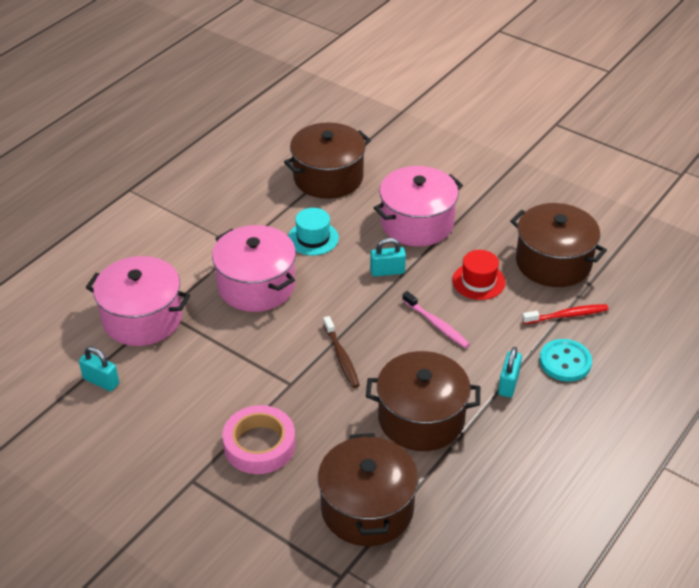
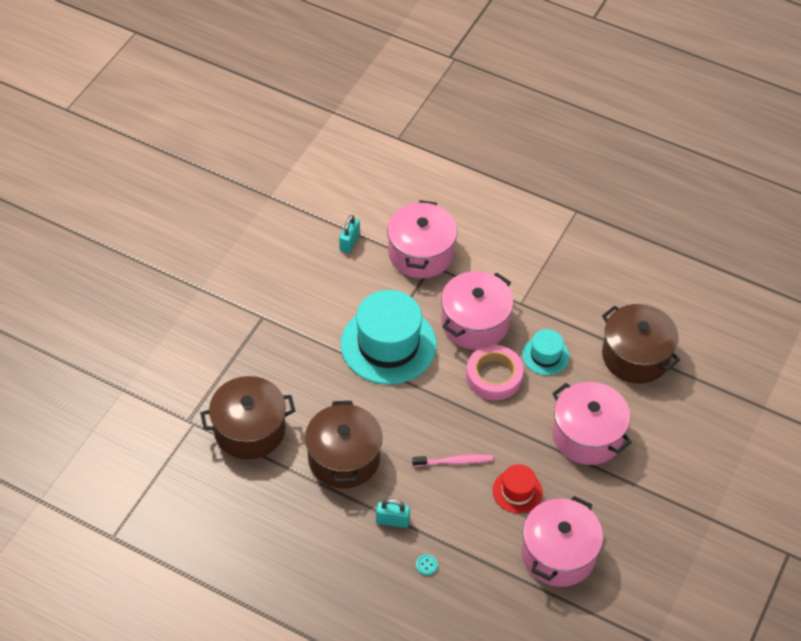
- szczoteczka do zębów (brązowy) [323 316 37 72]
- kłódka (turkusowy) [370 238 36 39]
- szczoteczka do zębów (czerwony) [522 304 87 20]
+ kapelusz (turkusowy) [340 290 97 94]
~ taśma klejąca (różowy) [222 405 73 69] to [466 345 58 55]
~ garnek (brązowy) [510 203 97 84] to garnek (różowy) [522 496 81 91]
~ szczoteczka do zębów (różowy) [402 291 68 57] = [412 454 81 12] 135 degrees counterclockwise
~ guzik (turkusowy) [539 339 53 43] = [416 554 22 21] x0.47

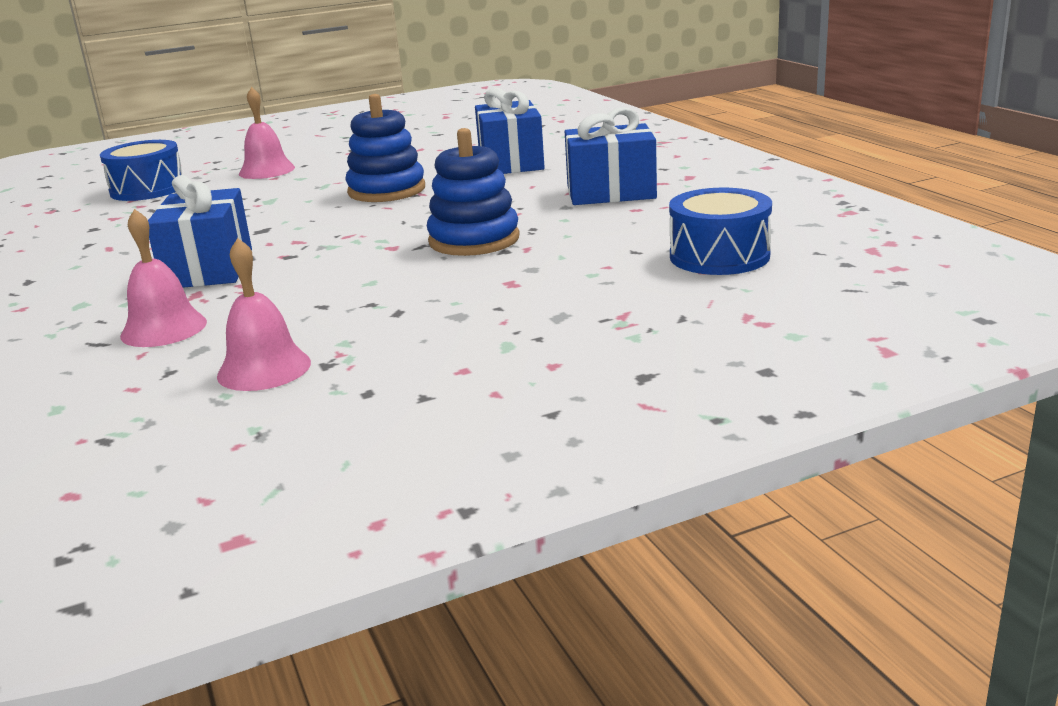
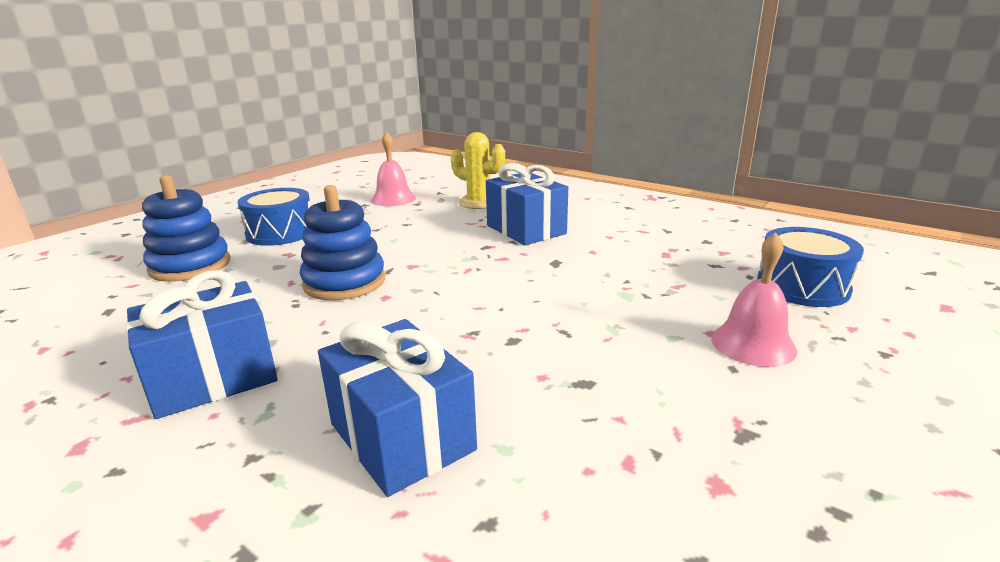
~ zabawka nakładanka (niebieski) [345 94 80 108] to [142 175 89 107]
~ bęben (niebieski) [669 188 103 87] to [237 188 74 58]
~ dzwonek (różowy) [120 209 87 138] to kaktus (żółty) [451 132 54 77]

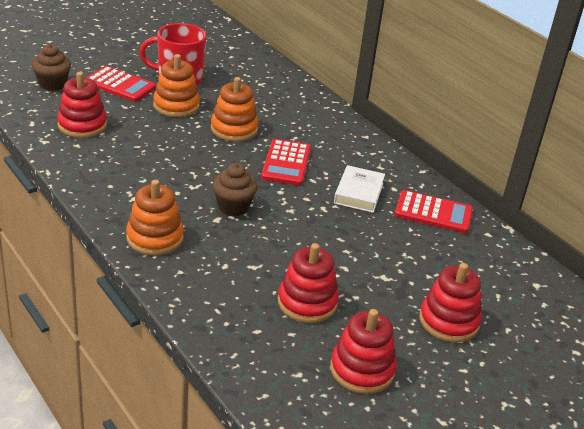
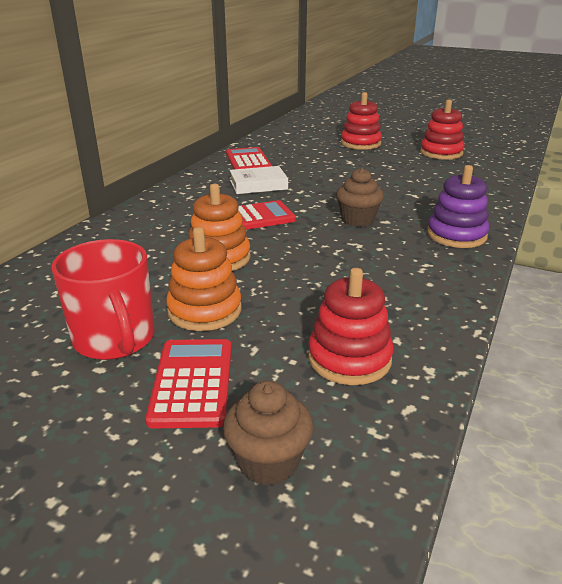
- zabawka nakładanka (czerwony) [278 243 61 80]
~ zabawka nakładanka (pomarańczowy) [126 180 58 76] to zabawka nakładanka (fioletowy) [427 165 63 83]

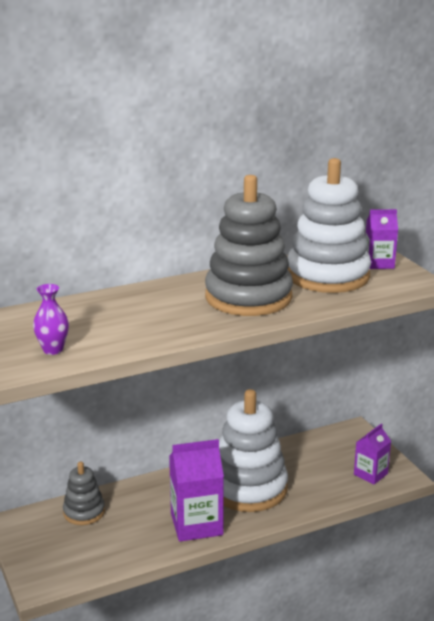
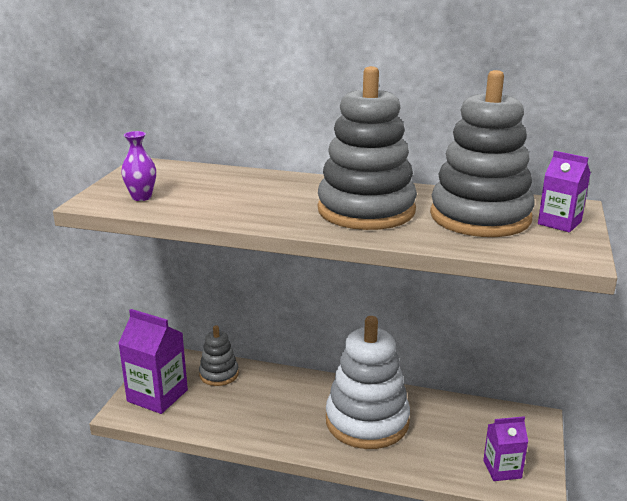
~ karton mleka (fioletowy) [169 439 55 103] to [118 309 70 105]
~ zabawka nakładanka (biały) [287 158 84 135] to zabawka nakładanka (szary) [430 70 105 167]

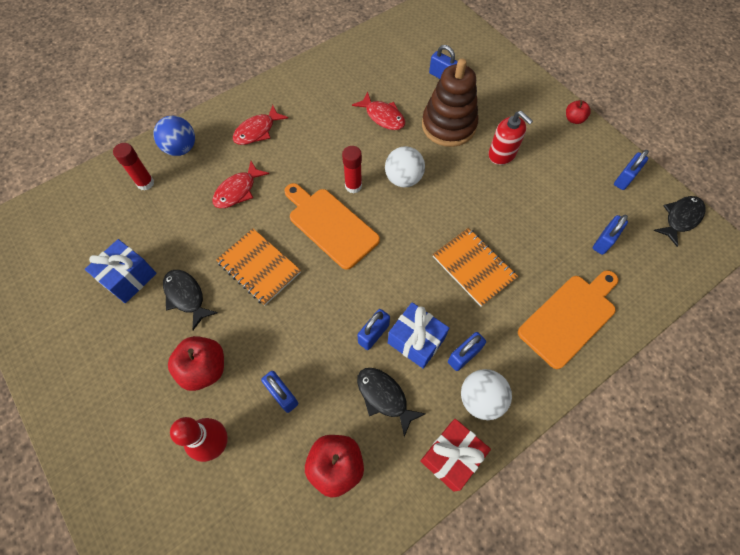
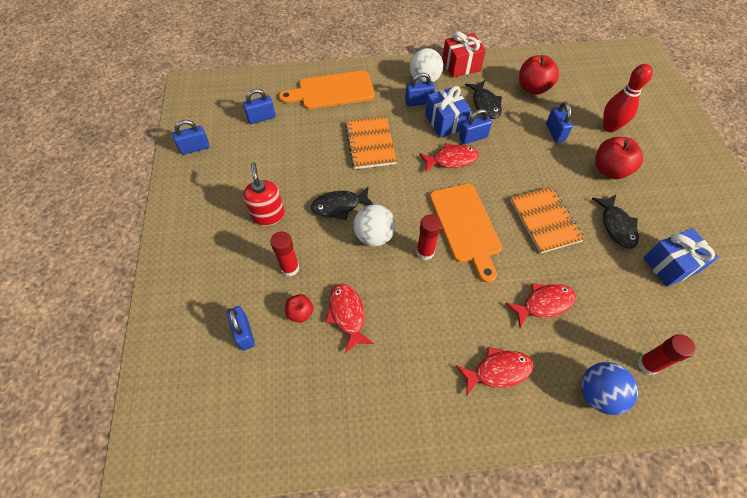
+ ryba (czerwony) [419 143 60 30]
~ jabłko (czerwony) [566 100 25 24] to [285 294 29 29]
~ ryba (czarny) [653 196 53 51] to [311 187 62 33]
~ zabawka nakładanka (brązowy) [422 59 56 88] to klej w sztyfcie (czerwony) [270 231 29 46]

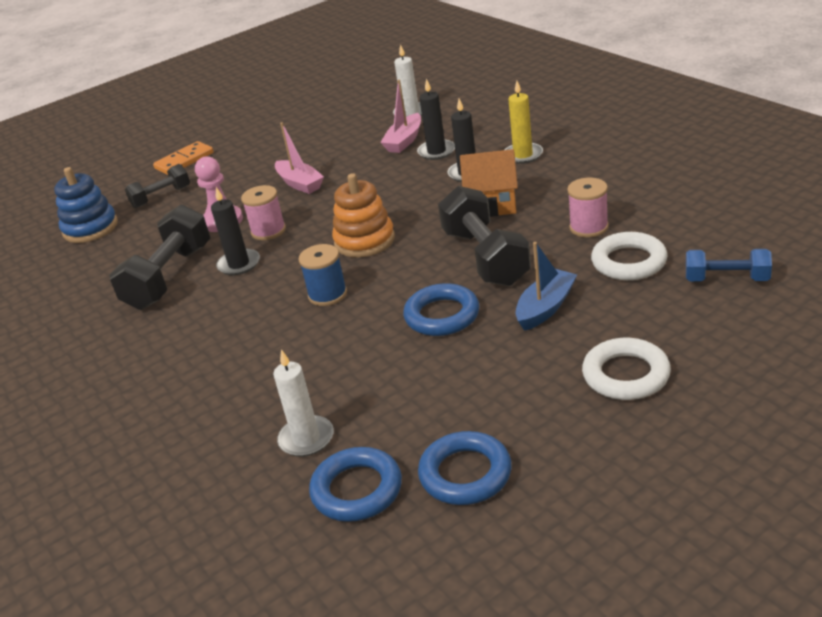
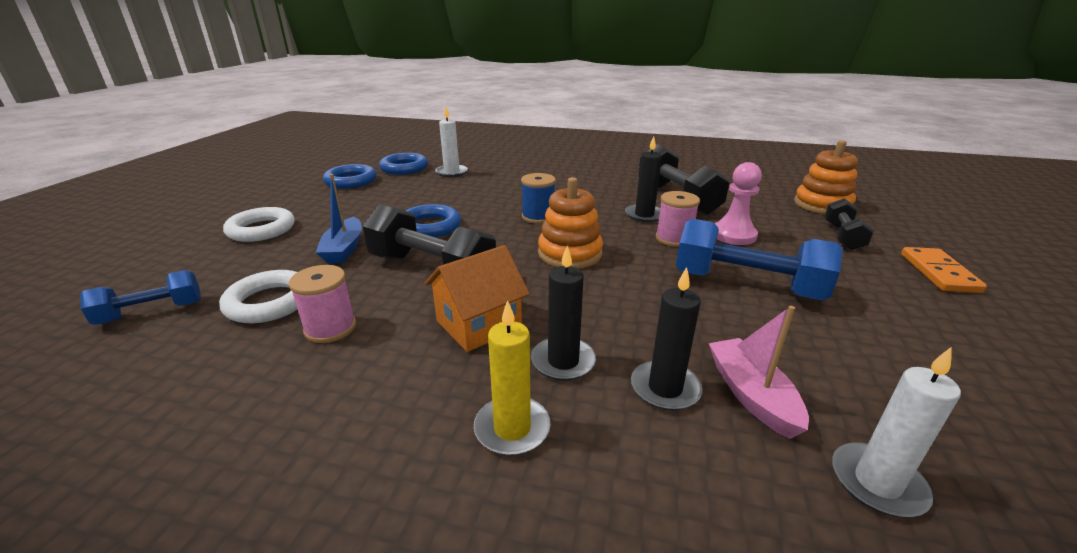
~ łódka (różowy) [275 122 49 72] to hantel (niebieski) [676 219 167 81]
~ zabawka nakładanka (niebieski) [54 167 64 76] to zabawka nakładanka (pomarańczowy) [794 140 64 74]

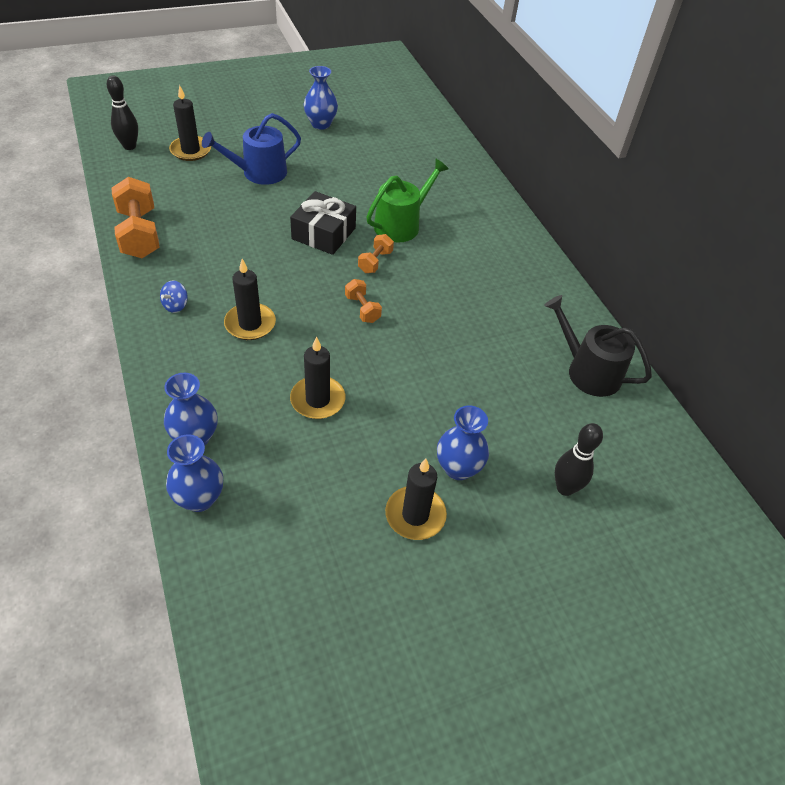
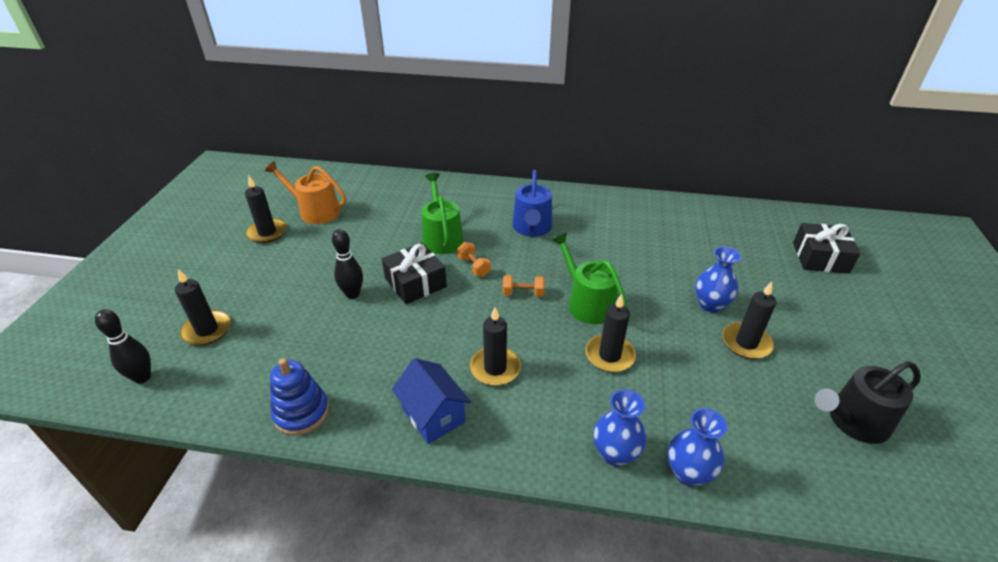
+ konewka (pomarańczowy) [265 161 81 63]
+ konewka (zielony) [552 233 75 91]
+ prezent (czarny) [793 223 68 51]
~ konewka (niebieski) [202 113 99 72] to [512 170 40 67]
~ konewka (czarny) [544 295 108 102] to [814 361 107 83]
~ kręgiel (czarny) [555 423 48 73] to [332 229 31 70]
~ hantel (pomarańczowy) [111 177 49 81] to zabawka nakładanka (niebieski) [270 358 59 77]
~ bączek (niebieski) [160 280 28 33] to domek (niebieski) [392 358 79 86]
~ wazon (niebieski) [304 66 34 64] to świeca (czarny) [245 176 42 67]

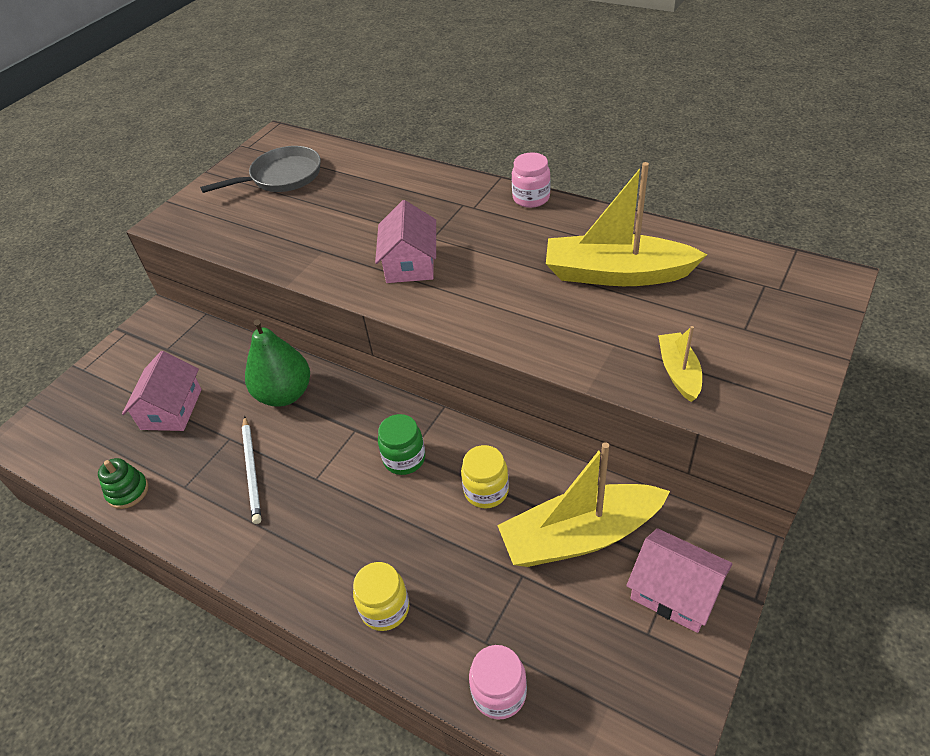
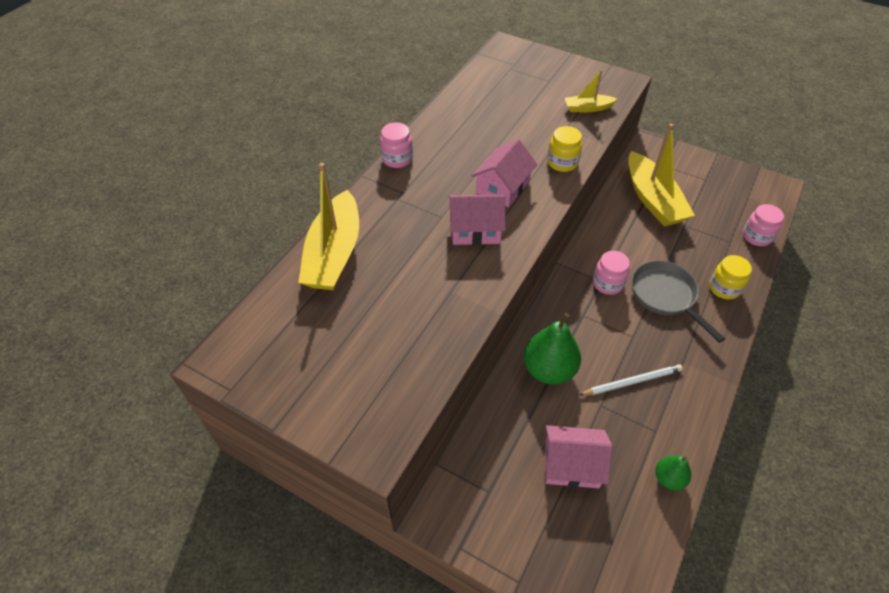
~ patelnia (szary) [200 146 121 47] to [631 261 94 82]
~ słoik (żółty) [461 445 48 64] to [547 126 35 46]
~ łódka (żółty) [546 162 162 124] to [298 163 61 127]
~ domek (różowy) [626 528 107 105] to [471 139 67 68]
~ zabawka nakładanka (zielony) [98 458 51 51] to gruszka (zielony) [656 456 35 35]
~ słoik (zielony) [378 414 47 61] to słoik (różowy) [593 251 37 44]

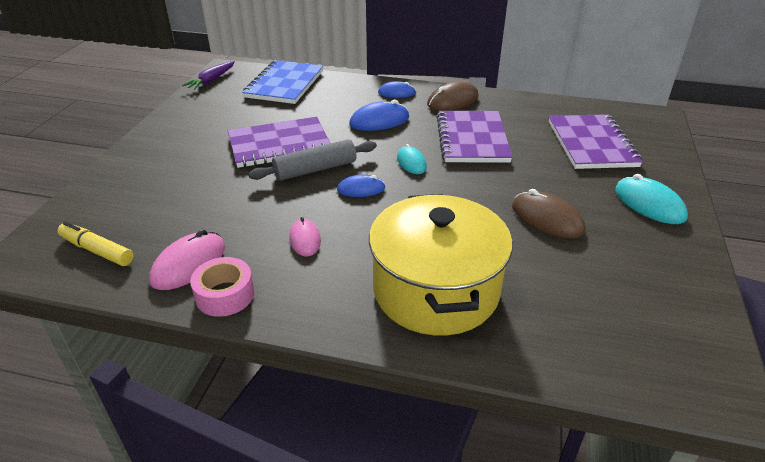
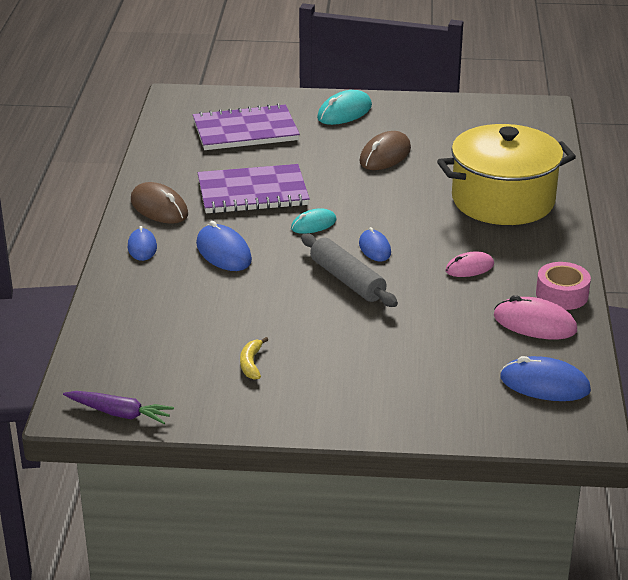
- zeszyt (fioletowy) [228 117 102 51]
- zeszyt (niebieski) [242 60 81 44]
+ banan (żółty) [240 337 28 43]
~ flamaster (żółty) [57 222 77 44] to myszka (niebieski) [500 356 91 45]

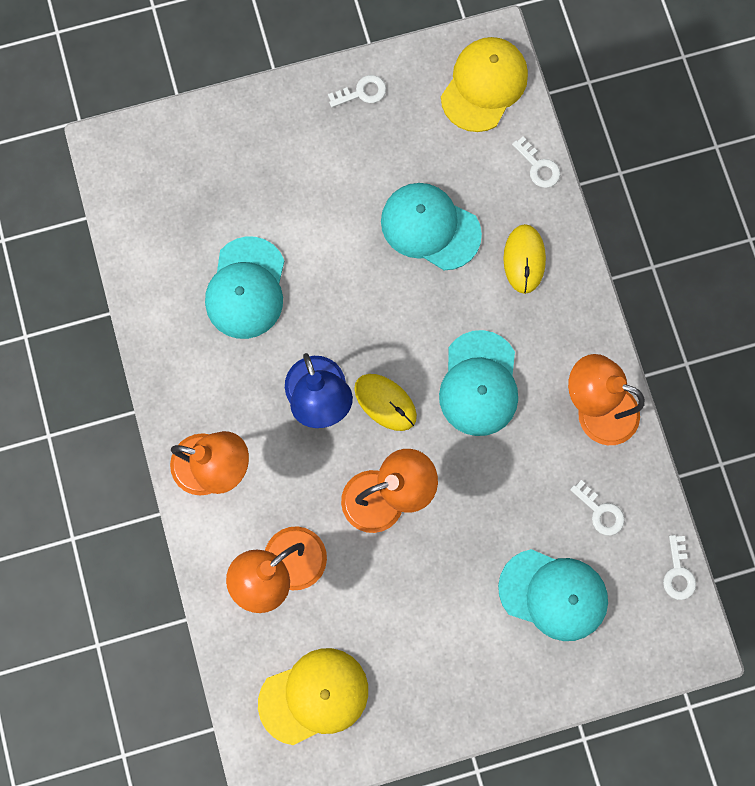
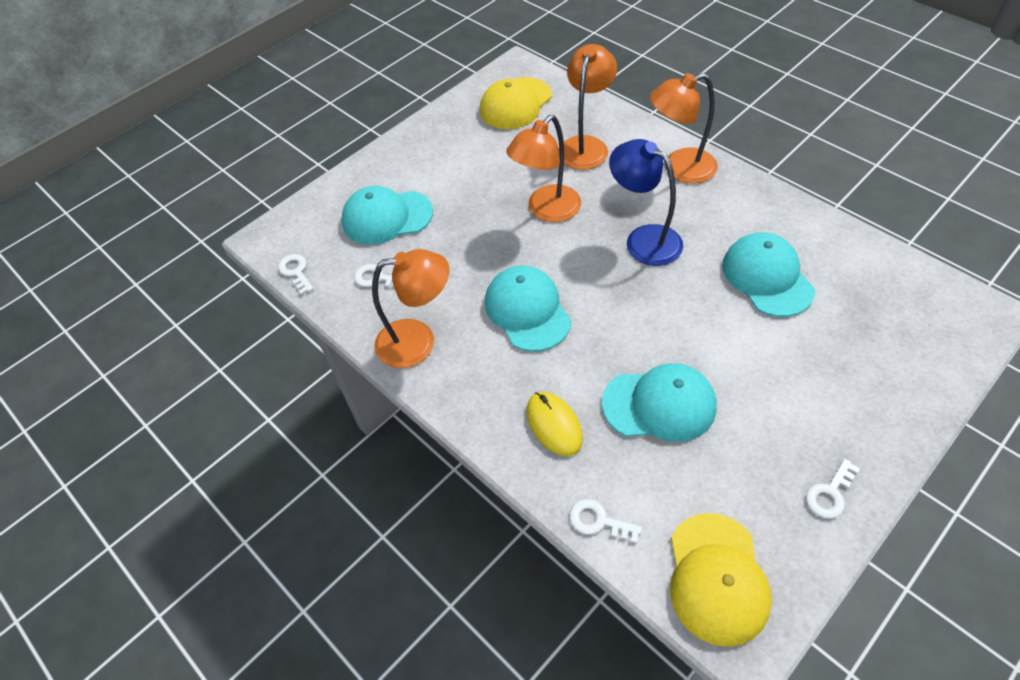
- myszka (żółty) [354 374 63 57]

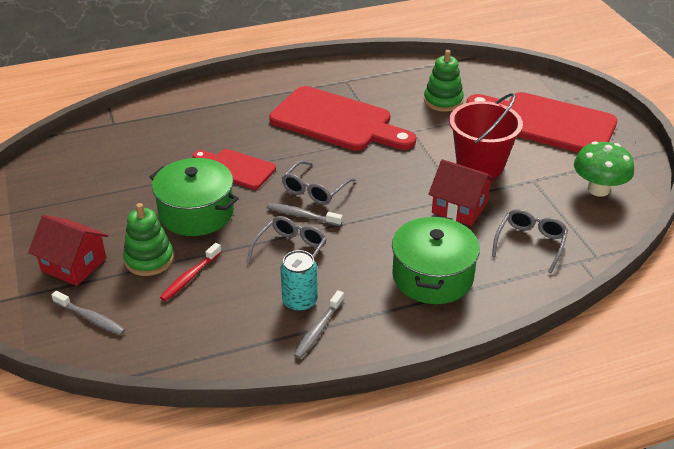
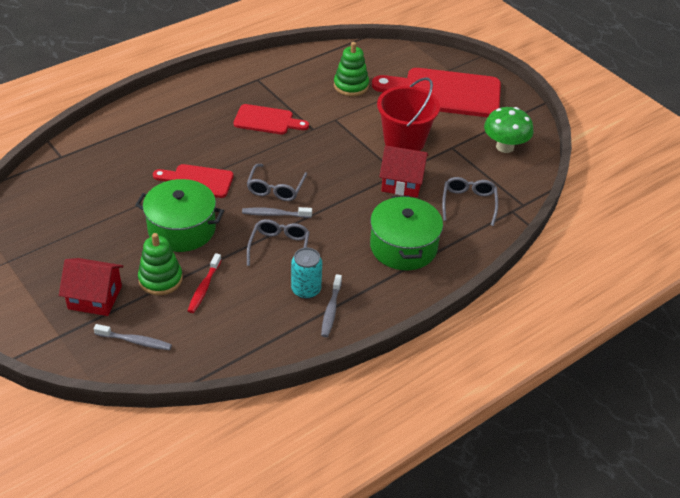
~ deska do krojenia (czerwony) [269 86 147 65] = [234 104 75 30] x0.55

